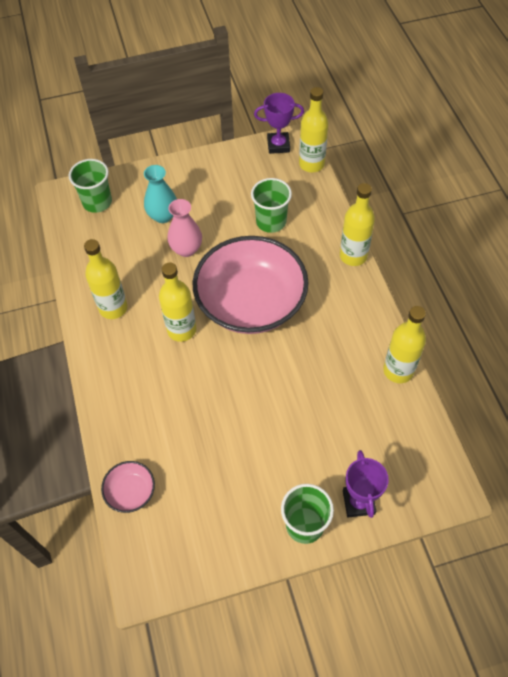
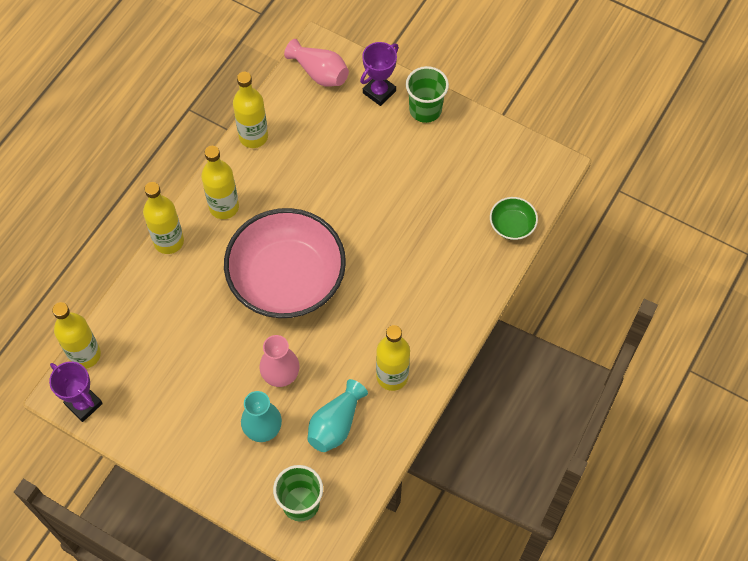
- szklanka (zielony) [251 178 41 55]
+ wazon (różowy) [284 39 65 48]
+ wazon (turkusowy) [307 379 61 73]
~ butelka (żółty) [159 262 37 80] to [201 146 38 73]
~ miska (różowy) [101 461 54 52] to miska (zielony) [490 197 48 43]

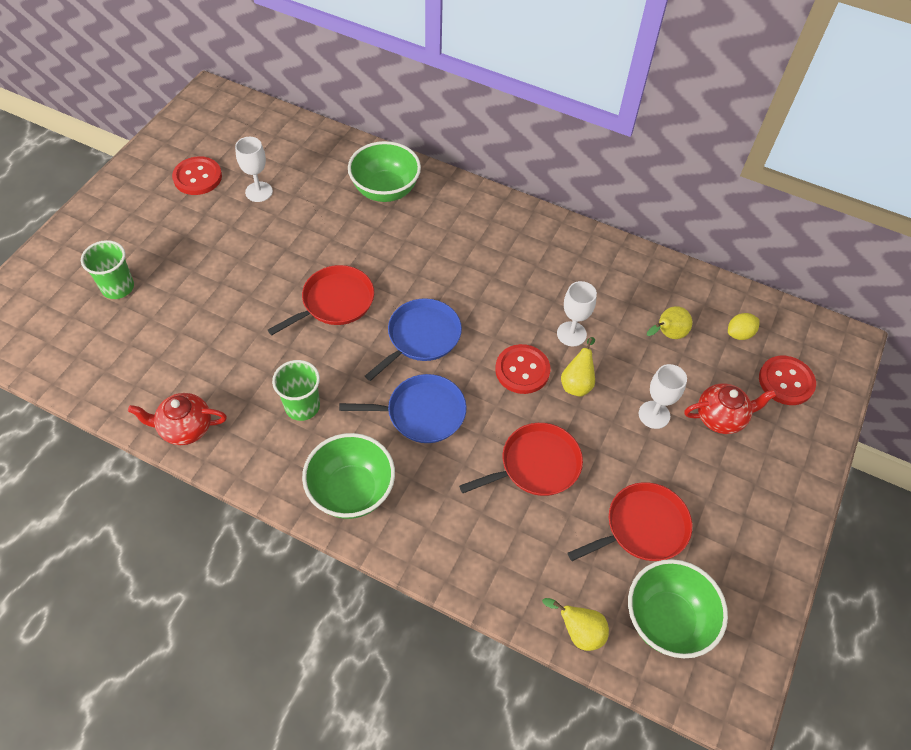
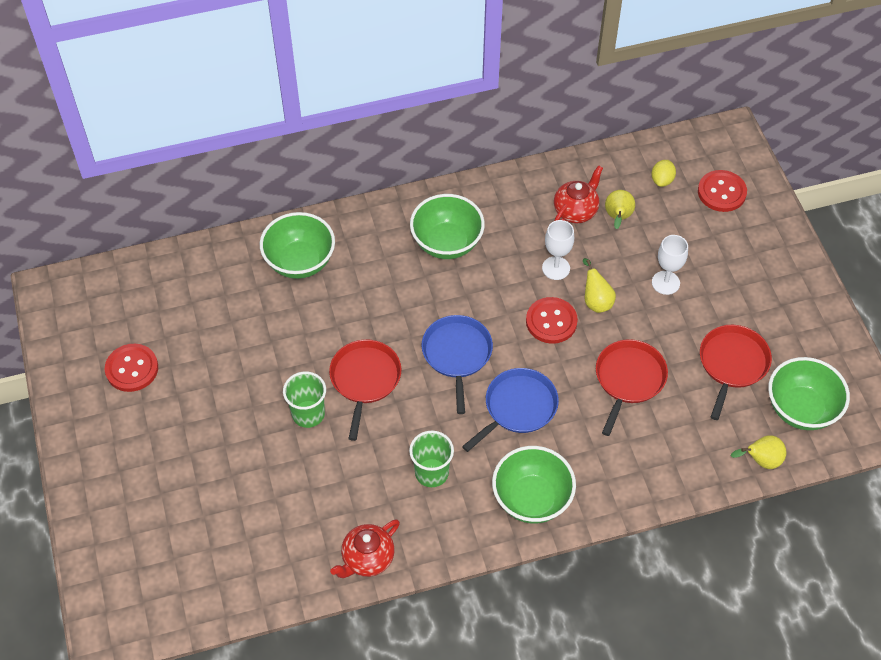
- kielich (biały) [235 137 38 65]
+ miska (zielony) [410 194 75 65]
~ szklanka (zielony) [81 240 53 59] to [283 372 43 56]
~ imbryk (czerwony) [684 383 93 51] to [554 165 49 58]

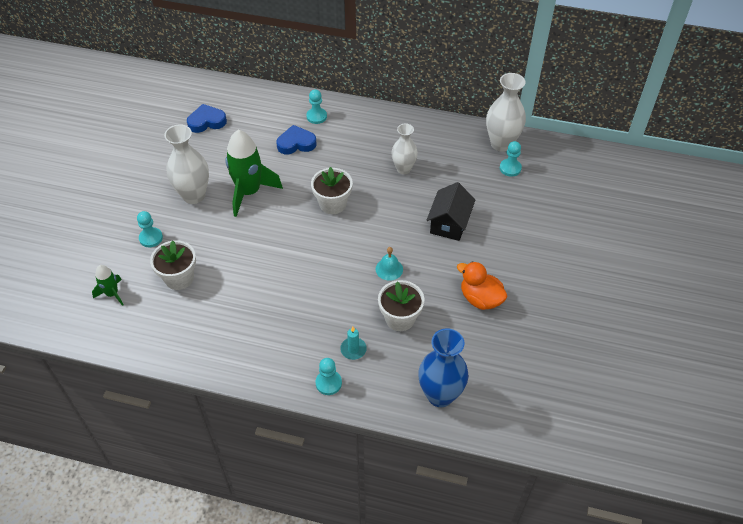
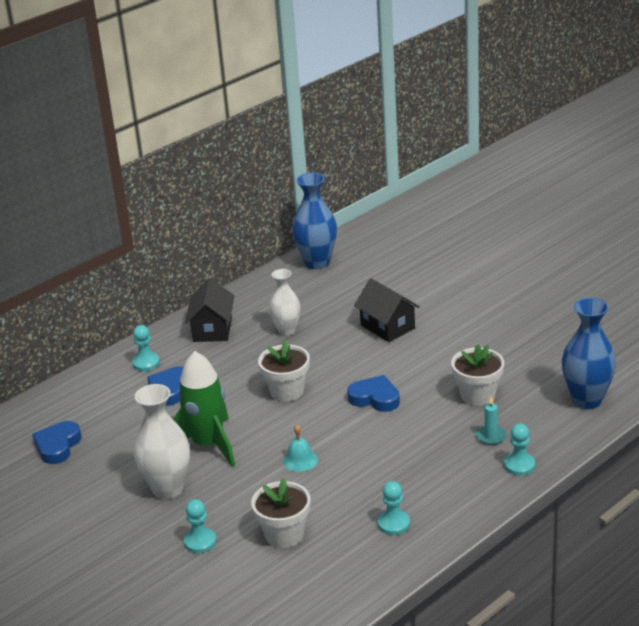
- rakieta (zielony) [92 265 32 41]
- kaczka (pomarańczowy) [457 261 50 49]
+ domek (czarny) [185 278 49 64]
+ serce (niebieski) [347 375 53 37]
~ dzwonek (turkusowy) [376 247 27 34] to [283 424 35 48]
~ pionek (turkusowy) [500 141 22 35] to [378 481 32 54]
~ wazon (biały) [486 73 40 79] to wazon (niebieski) [292 173 45 96]

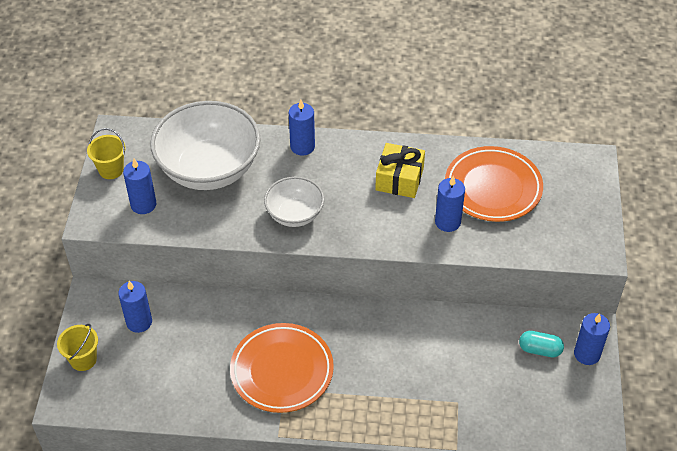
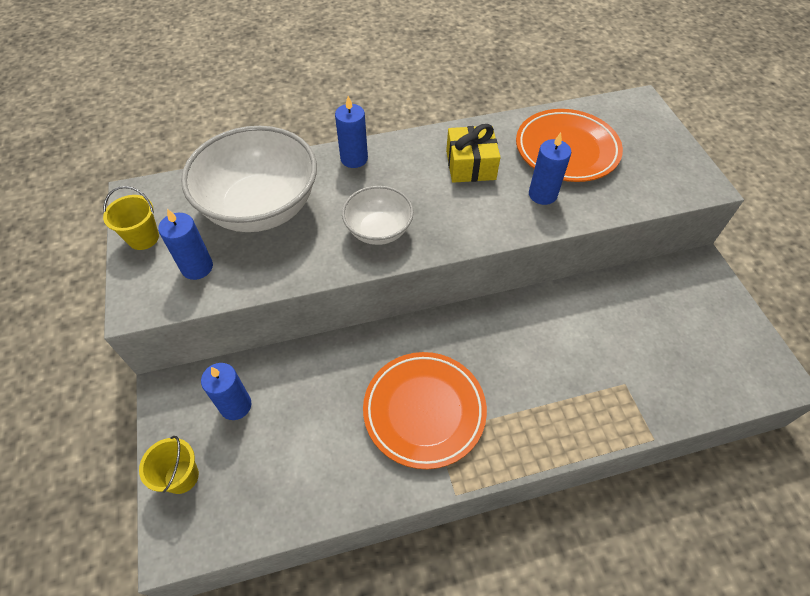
- kapsułka (turkusowy) [519 331 45 26]
- świeca (niebieski) [574 313 36 52]

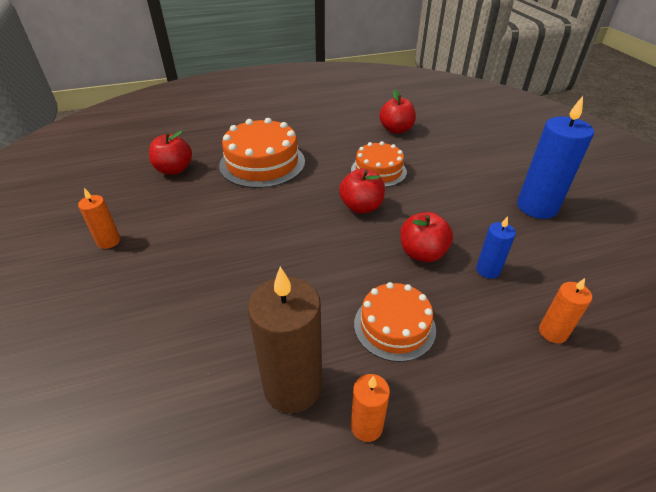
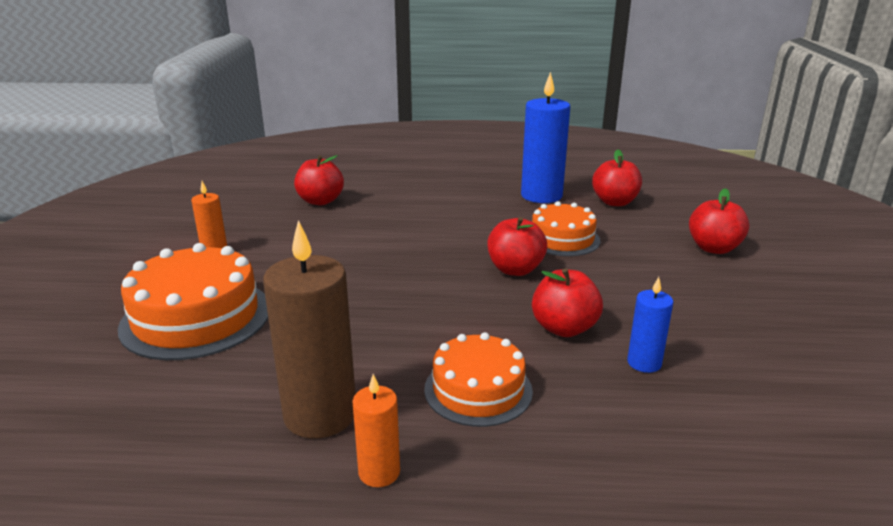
- świeca (pomarańczowy) [539 278 53 65]
+ jabłko (czerwony) [689 188 60 66]
~ tort (pomarańczowy) [219 118 86 70] to [118 243 150 117]
~ świeca (niebieski) [517 96 77 123] to [521 72 49 131]

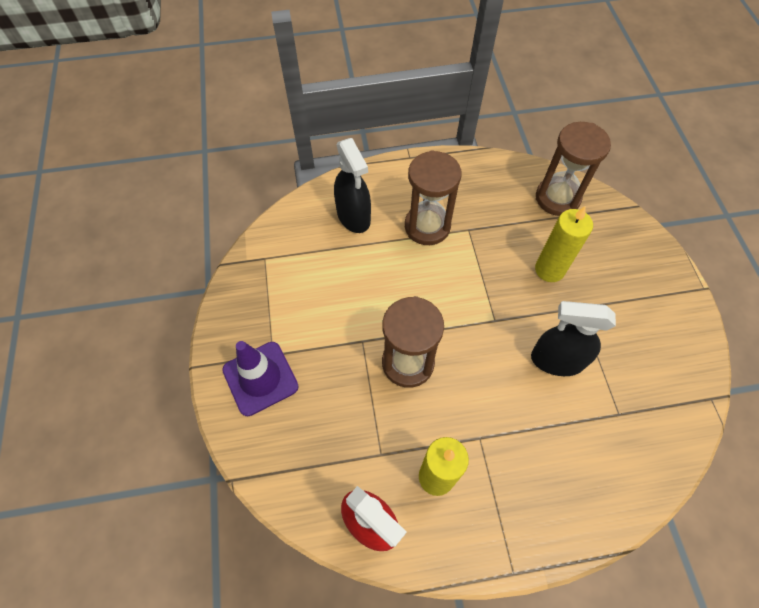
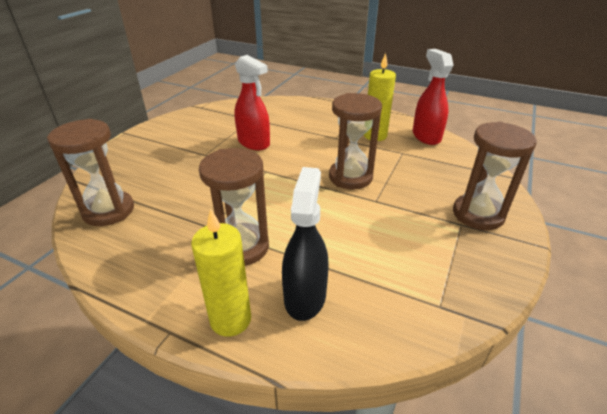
~ świeca (żółty) [535 206 58 76] to [191 208 60 129]
~ pachołek (fioletowy) [222 341 76 75] to klepsydra (brązowy) [453 122 84 108]
~ spryskiwacz (czarny) [531 301 85 75] to spryskiwacz (czerwony) [234 55 36 95]

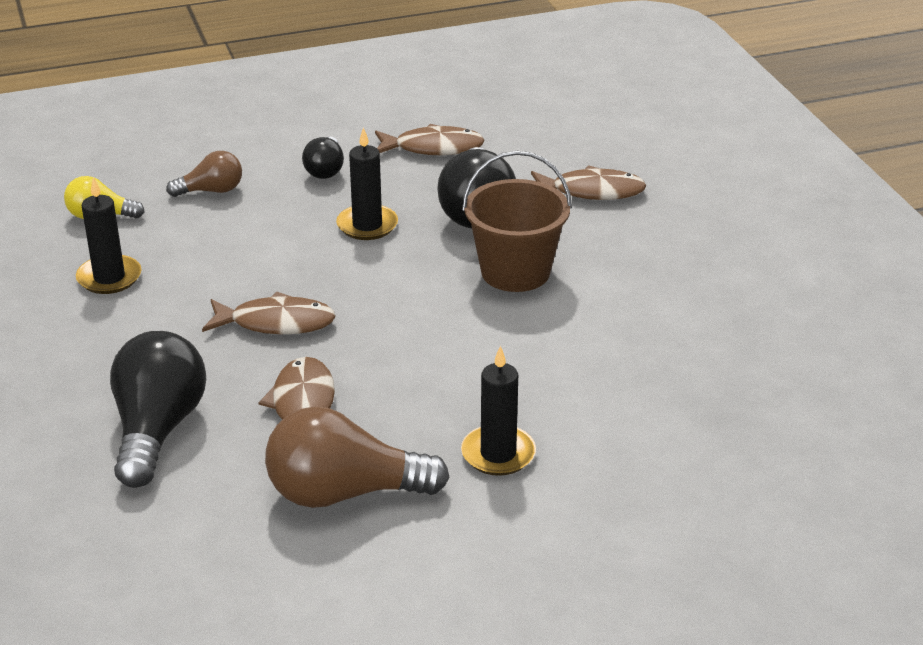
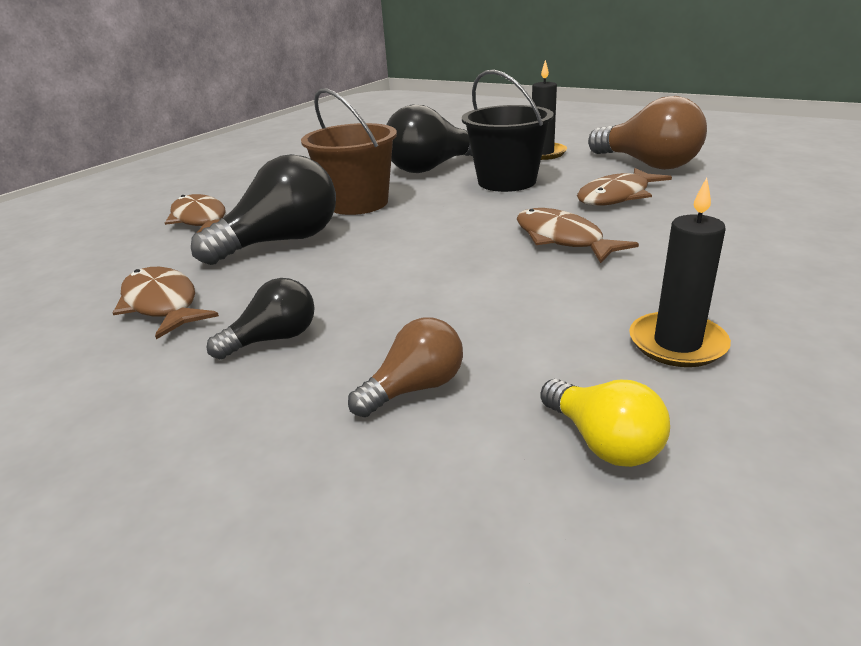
- świeca (czarny) [336 127 62 113]
+ wiadro (czarny) [462 70 92 122]
~ żarówka (czarny) [110 331 96 157] to [386 105 87 68]
~ żarówka (brązowy) [166 151 76 46] = [348 317 115 100] 105 degrees clockwise

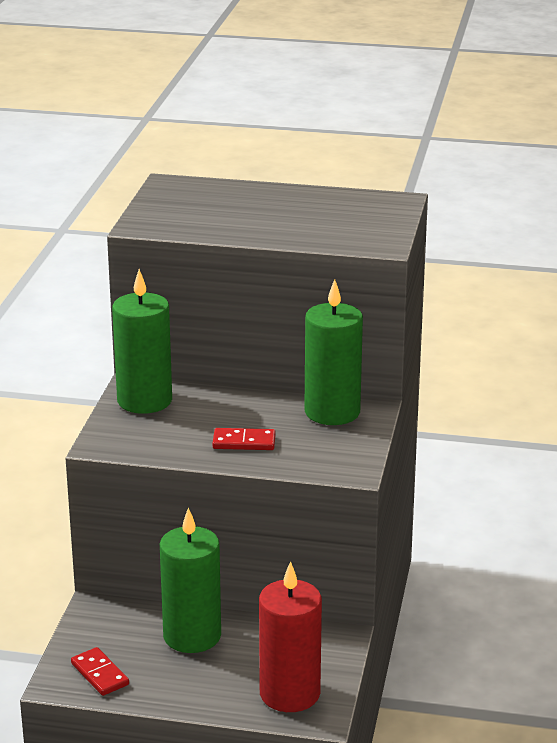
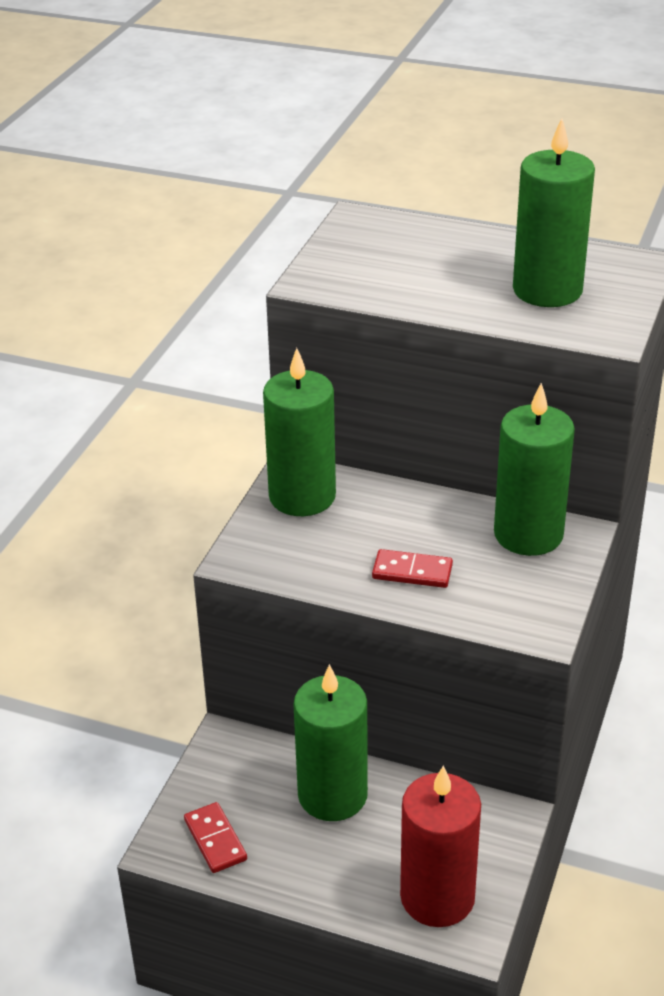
+ świeca (zielony) [513 118 82 189]

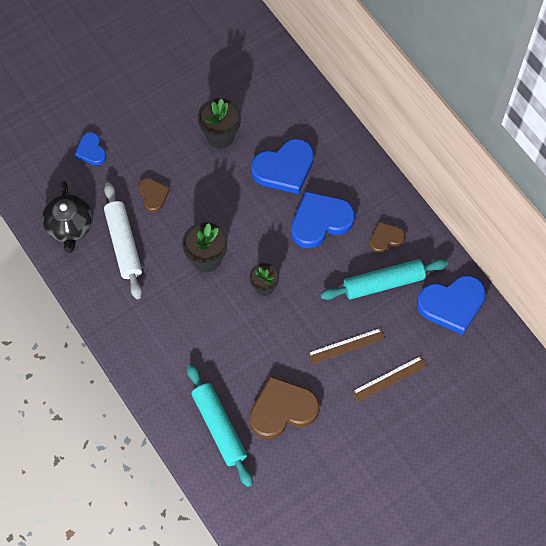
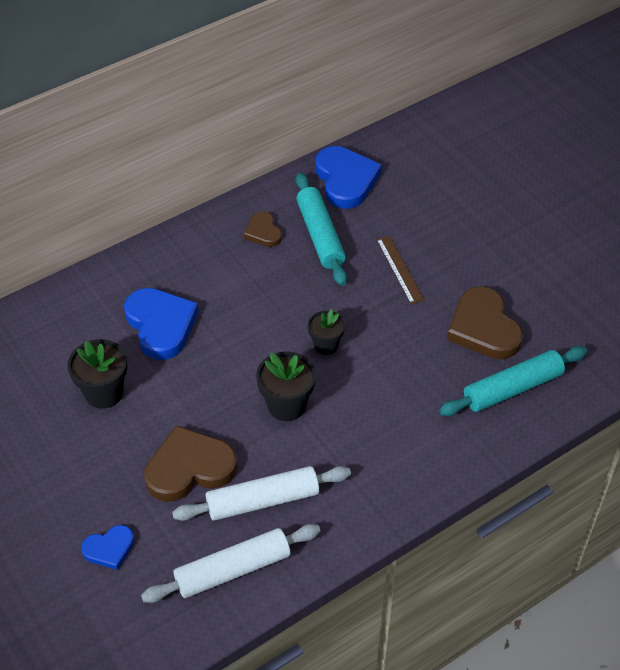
- serce (niebieski) [291 191 64 57]
- linijka (brązowy) [352 356 75 46]
~ imbryk (czarny) [42 181 51 72] to wałek do ciasta (biały) [141 524 180 79]
~ serce (brązowy) [138 178 32 35] = [144 425 93 77] x1.83

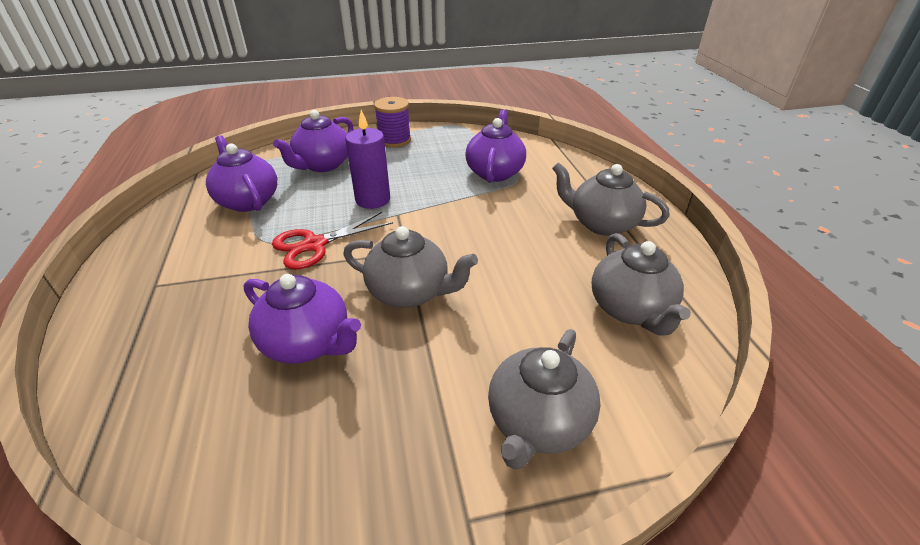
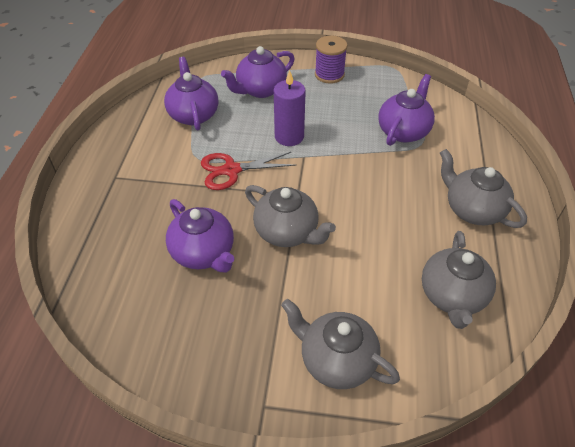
~ imbryk (szary) [488 329 112 141] = [281 299 119 90] 75 degrees clockwise

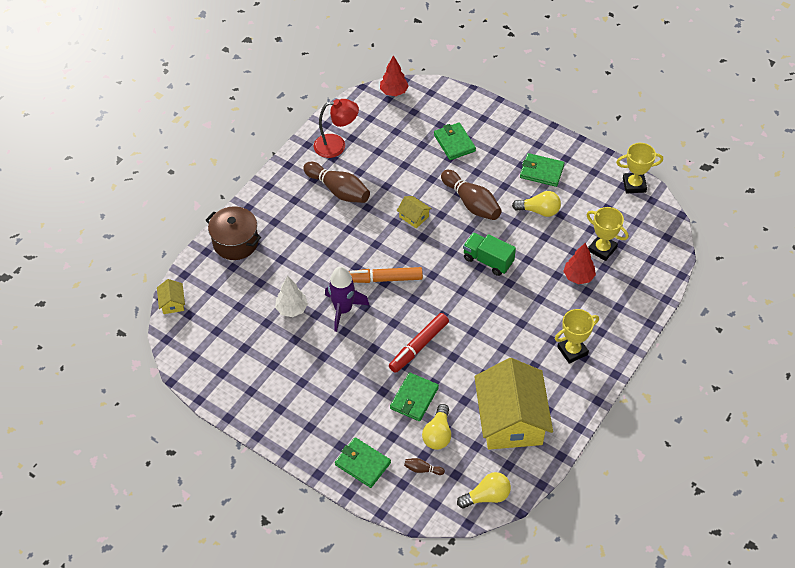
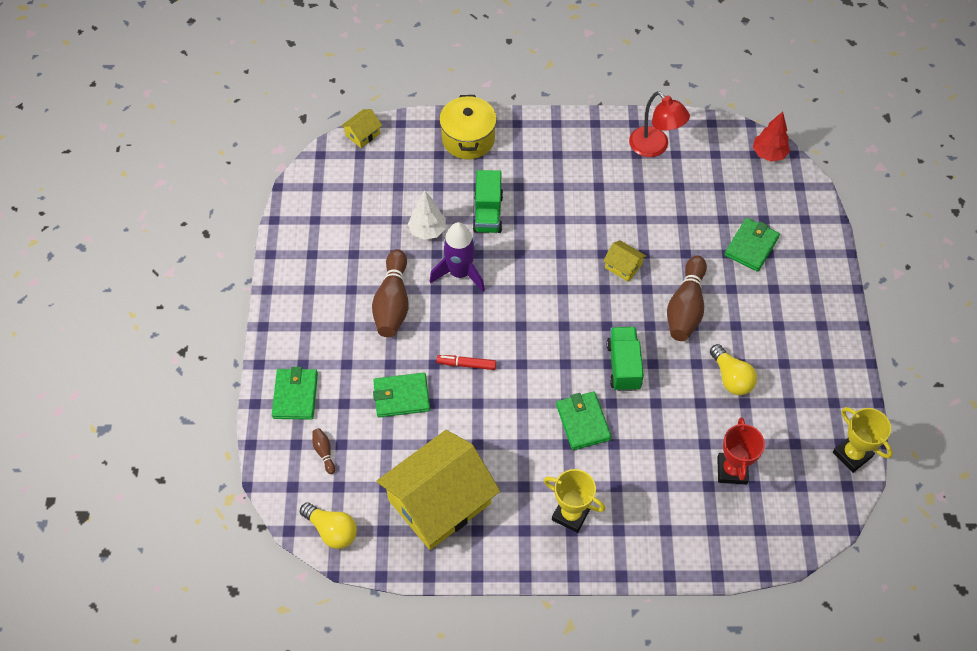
- flamaster (pomarańczowy) [348 267 75 16]
- żarówka (żółty) [422 404 29 46]
- drzewko (czerwony) [563 243 33 41]
+ ciężarówka (zielony) [473 170 30 63]
~ kręgiel (brązowy) [303 162 67 41] to [372 249 37 88]
~ portfel (zielony) [520 153 45 34] to [556 391 56 59]
~ garnek (brązowy) [205 206 56 54] to garnek (żółty) [439 95 58 64]
~ puchar (żółty) [586 207 42 54] to puchar (czerwony) [717 417 48 67]
~ domek (żółty) [397 196 35 33] = [603 240 43 42] 60 degrees counterclockwise
~ flamaster (czerwony) [389 313 60 60] = [437 355 59 15] x0.60

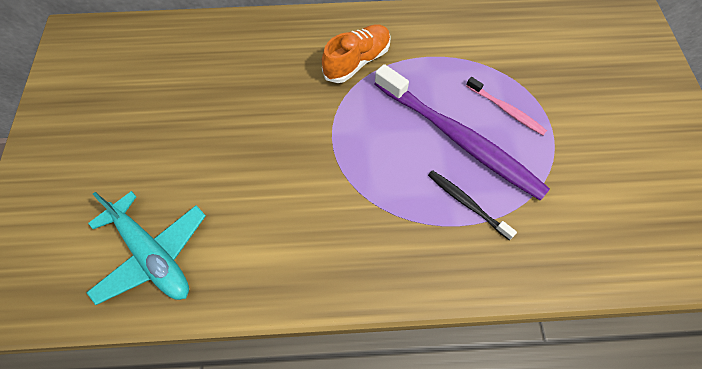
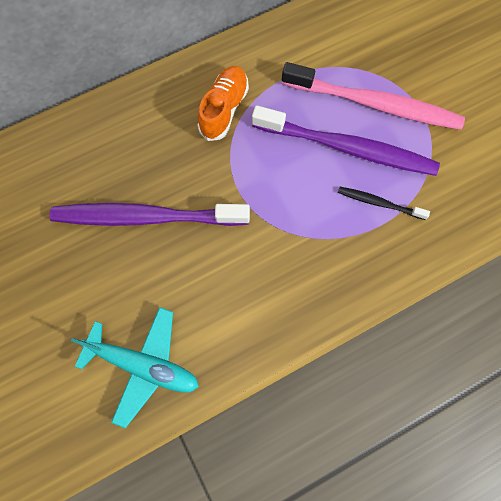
+ szczoteczka do zębów (fioletowy) [49 203 201 23]
~ szczoteczka do zębów (różowy) [466 77 81 58] = [282 62 183 68] x2.15

